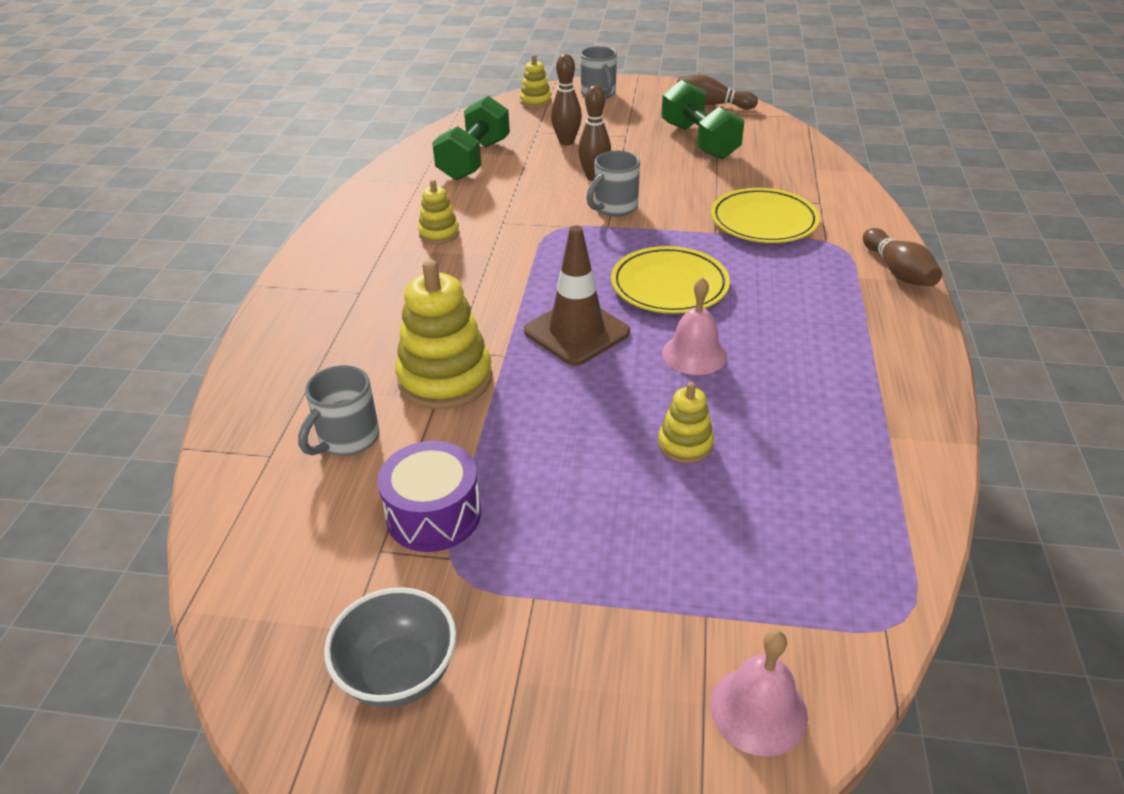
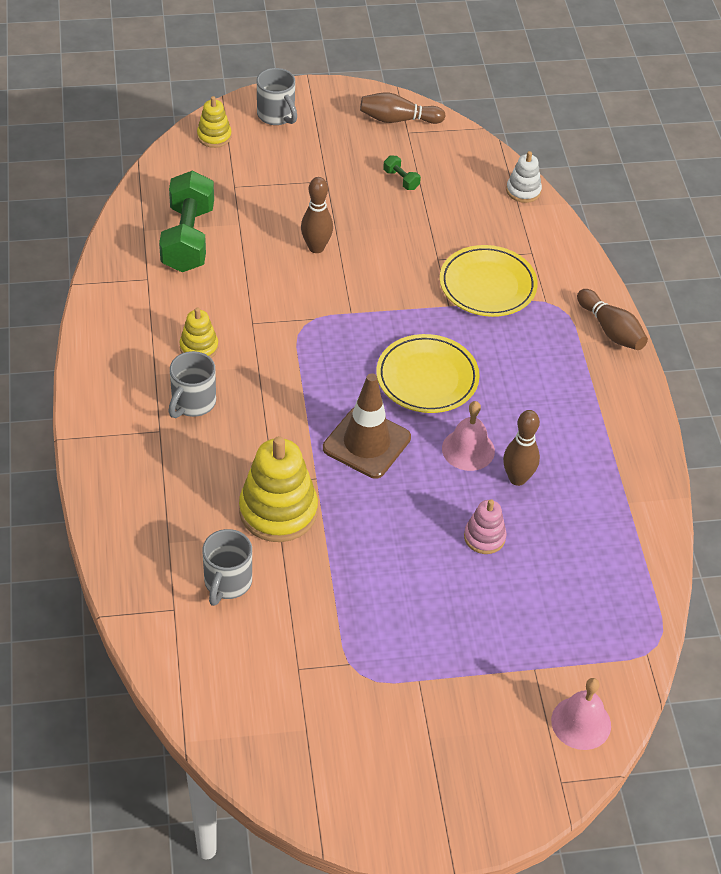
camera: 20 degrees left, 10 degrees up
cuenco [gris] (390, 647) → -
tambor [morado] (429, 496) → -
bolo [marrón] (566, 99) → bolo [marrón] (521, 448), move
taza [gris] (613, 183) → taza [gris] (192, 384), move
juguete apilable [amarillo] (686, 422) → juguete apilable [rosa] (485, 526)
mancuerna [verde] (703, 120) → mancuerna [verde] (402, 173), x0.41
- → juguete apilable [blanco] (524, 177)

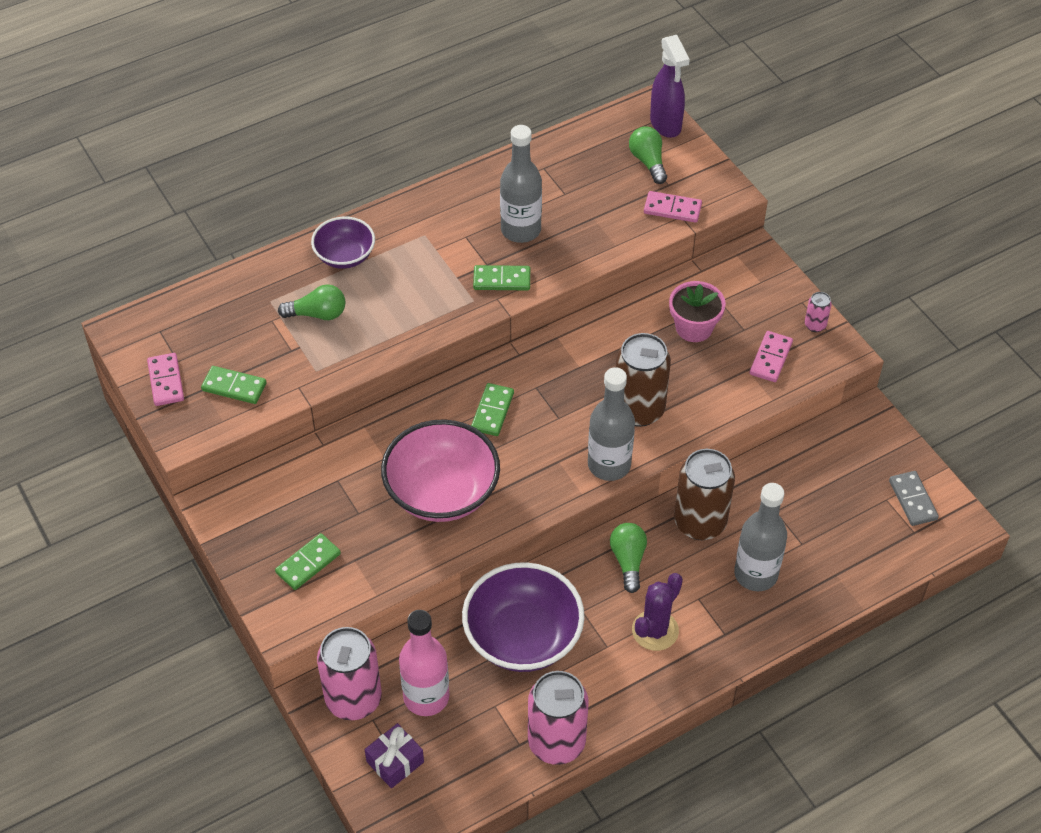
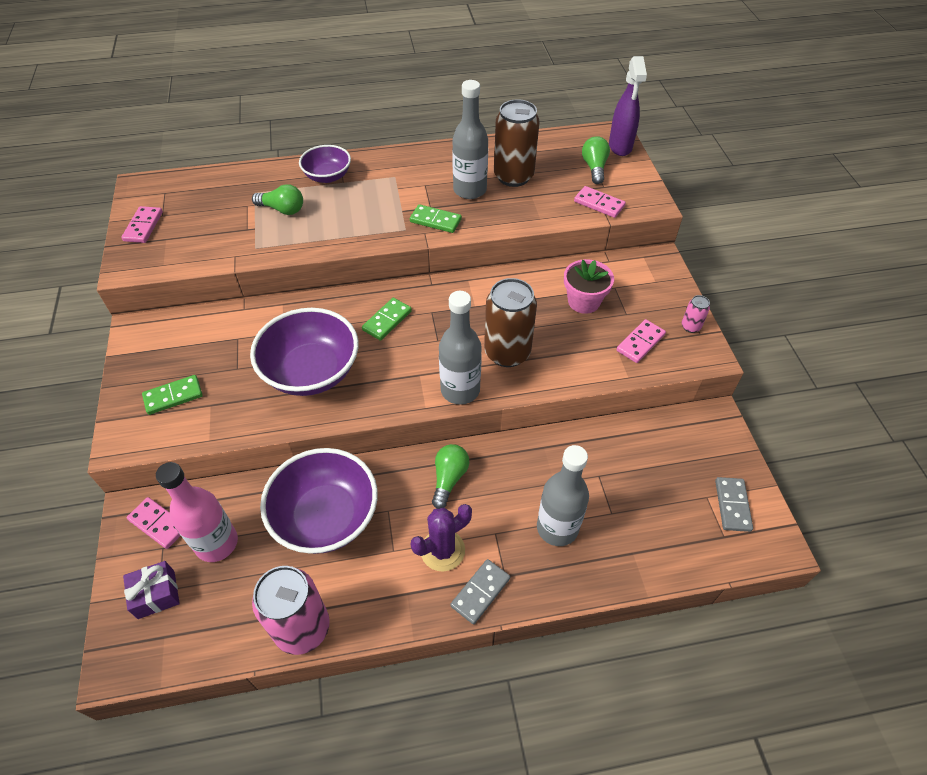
camera: 20 degrees right, 0 degrees up
ficha de dominó [verde] (233, 385) → -
lata [rosa] (349, 673) → ficha de dominó [rosa] (154, 523)
cuenco [rosa] (440, 470) → cuenco [morado] (304, 352)
lata [marrón] (704, 494) → lata [marrón] (516, 143), move
- → ficha de dominó [gris] (480, 591)

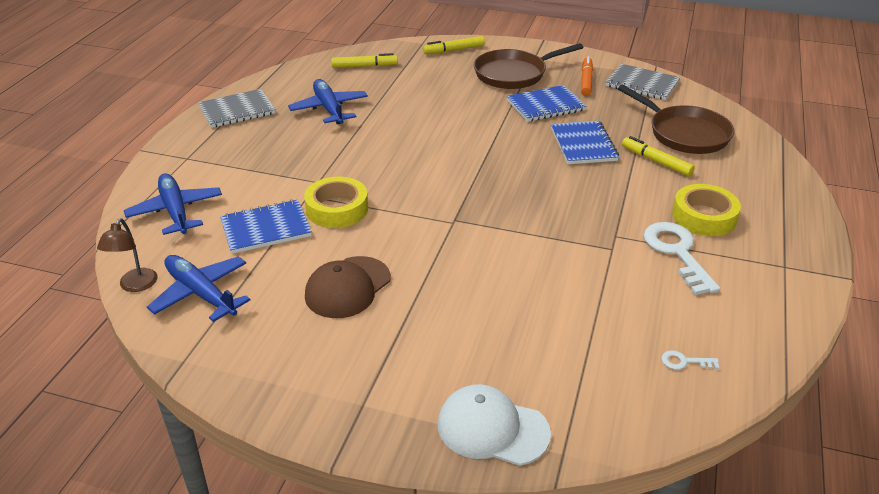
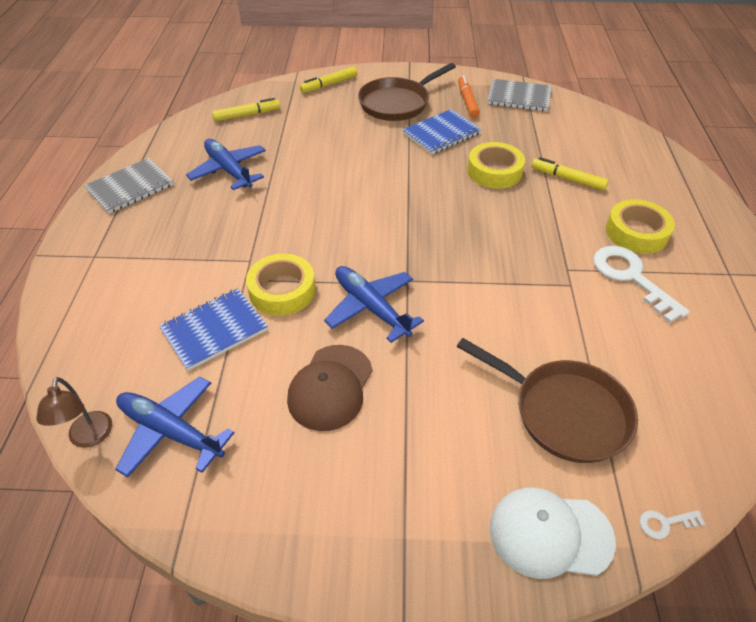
camera: 15 degrees left, 10 degrees up
avión [azul] (173, 204) → avión [azul] (374, 304), move
cuaderno [azul] (585, 142) → cinta adhesiva [amarillo] (496, 165)
sartén [marrón] (676, 119) → sartén [marrón] (547, 400), move
llave [blanco] (690, 360) → llave [blanco] (672, 524), move

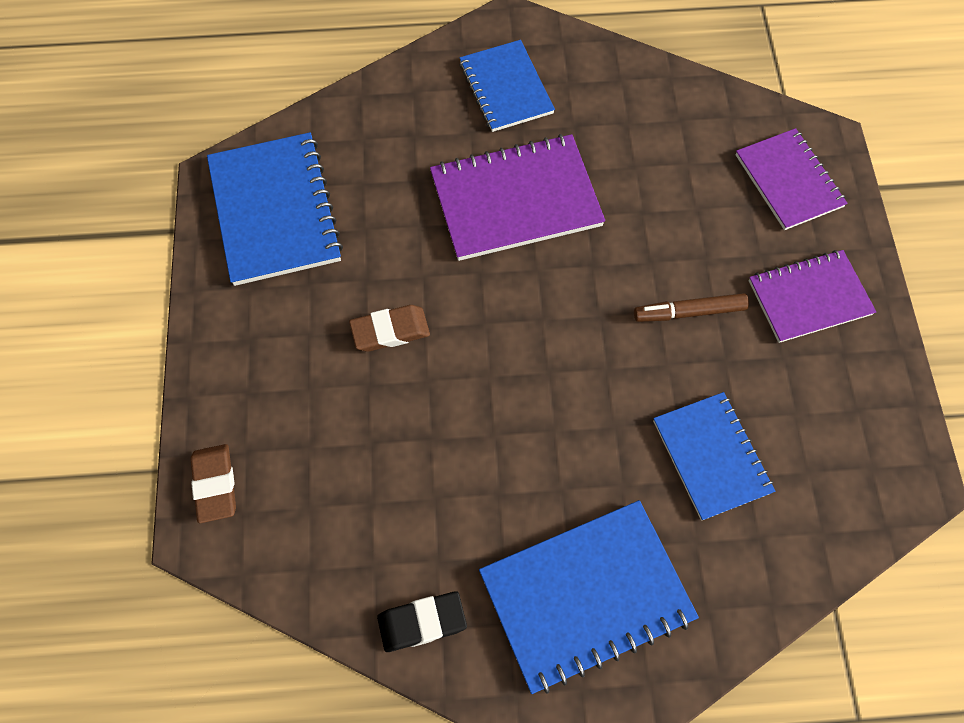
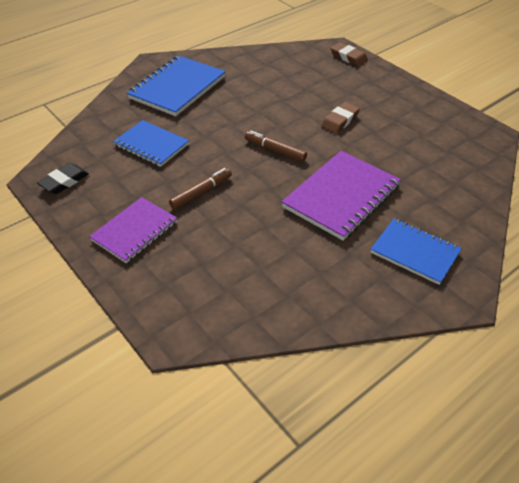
camera: 145 degrees right, 20 degrees down
cuaderno [azul] (275, 209) → -
goma de borrar [negro] (422, 621) → goma de borrar [negro] (63, 178), move
cuaderno [morado] (791, 179) → -
- → rotulador [marrón] (276, 146)

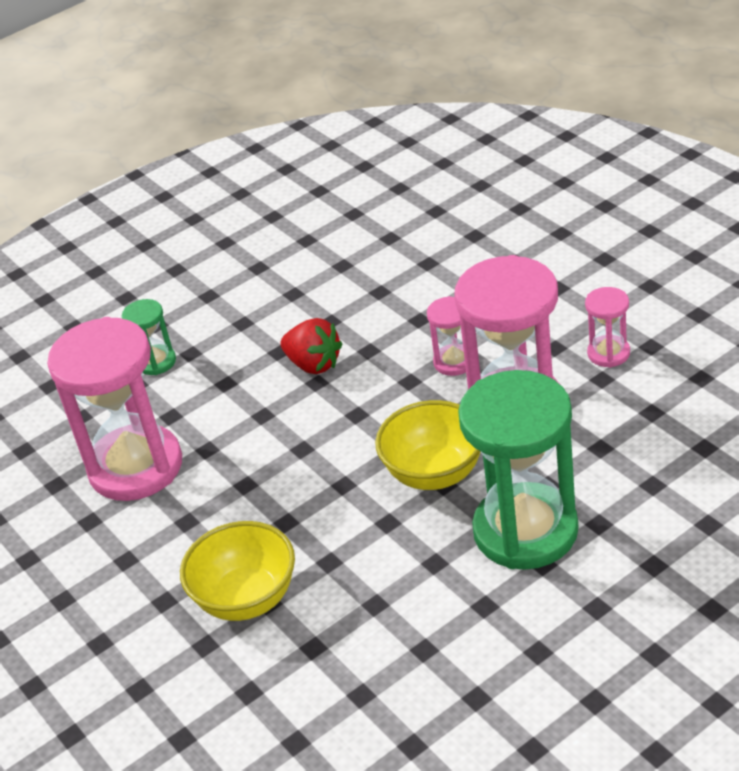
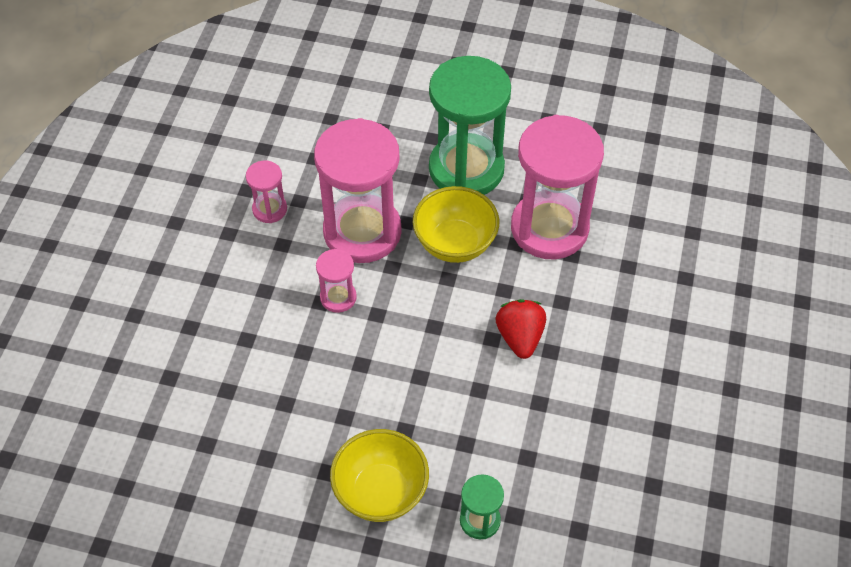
camera: 135 degrees left, 15 degrees up
reloj de arena [rosa] (114, 409) → reloj de arena [rosa] (557, 187), move
cuenco [amarillo] (237, 571) → cuenco [amarillo] (379, 475), move
fresa [rojo] (311, 346) → fresa [rojo] (520, 329), move

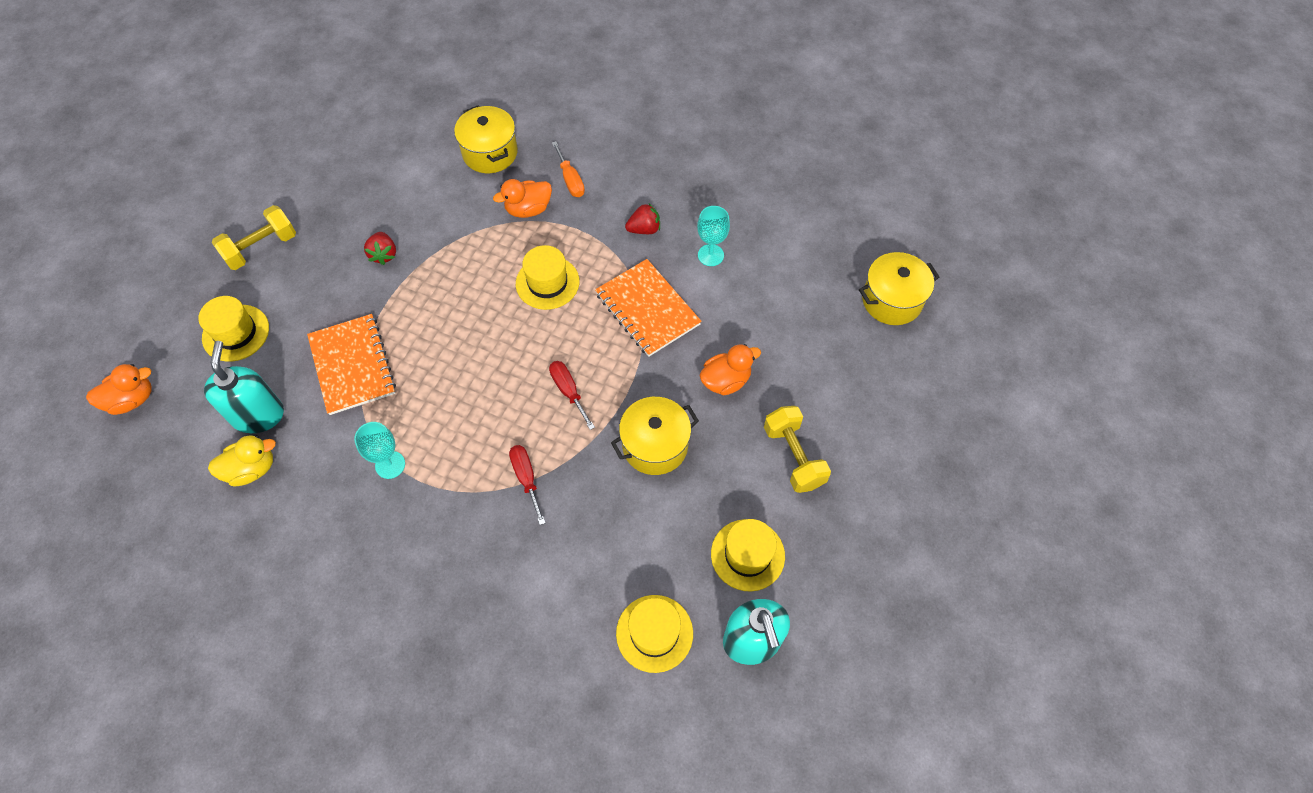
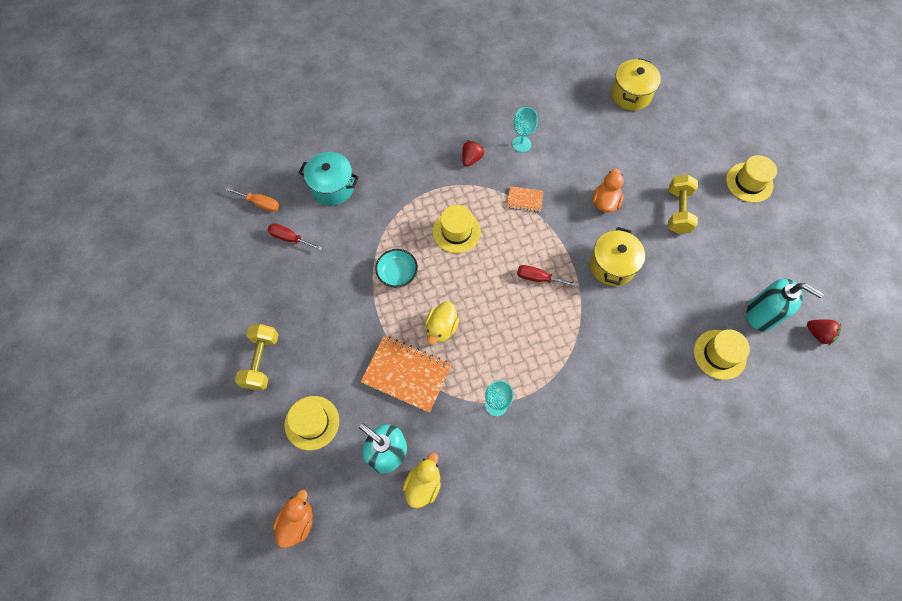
camera: 45 degrees left, 5 degrees up
fresa [rojo] (380, 248) → fresa [rojo] (824, 332), move
olla [amarillo] (486, 139) → olla [turquesa] (329, 178)
pato [naranja] (522, 198) → -
destornillador [rojo] (527, 485) → destornillador [rojo] (295, 237), move
destornillador [naranja] (568, 169) → destornillador [naranja] (252, 199), move
cuaderno [naranja] (648, 308) → cuaderno [naranja] (525, 199), x0.50
sombrero [amarillo] (748, 555) → sombrero [amarillo] (751, 179), move
mancuerna [amarillo] (797, 449) → mancuerna [amarillo] (683, 204), 75 degrees clockwise
- → cuenco [turquesa] (396, 268)
- → pato [amarillo] (442, 322)

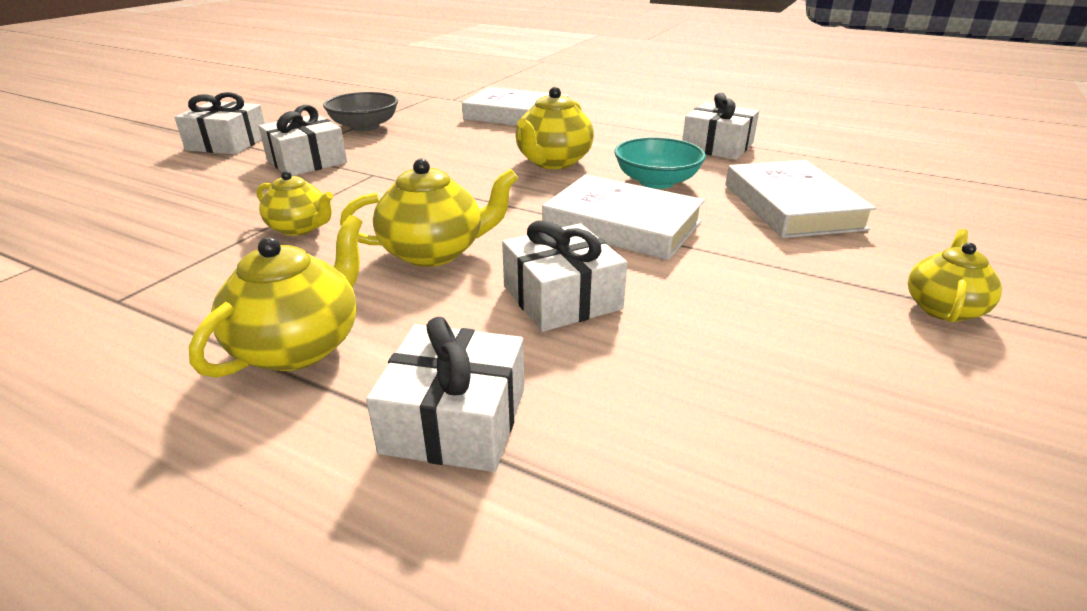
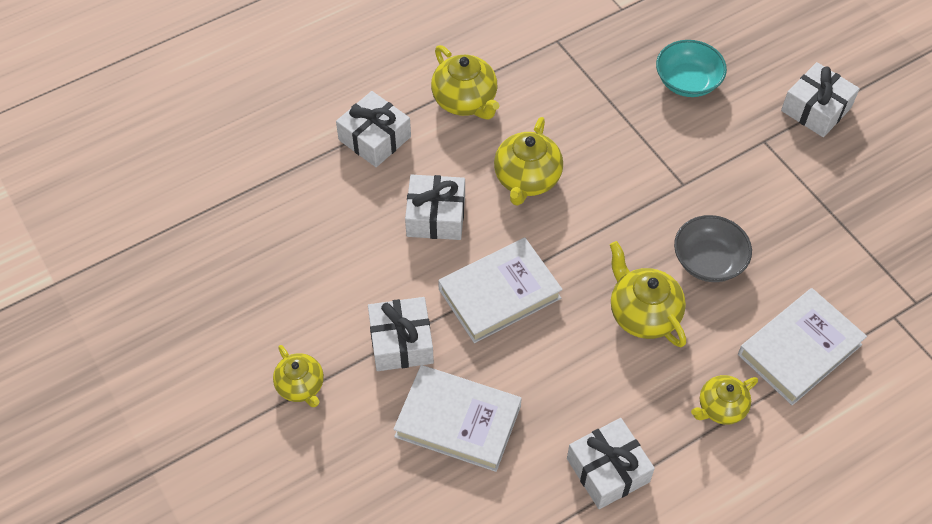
camera: 120 degrees right, 25 degrees up
tetera [amarillo] (295, 203) → tetera [amarillo] (724, 400), move
regalo [blanco] (303, 140) → regalo [blanco] (401, 334), move
cuenco [gris] (360, 111) → cuenco [gris] (713, 248), move
cuenco [turquesa] (660, 163) → cuenco [turquesa] (691, 68), move

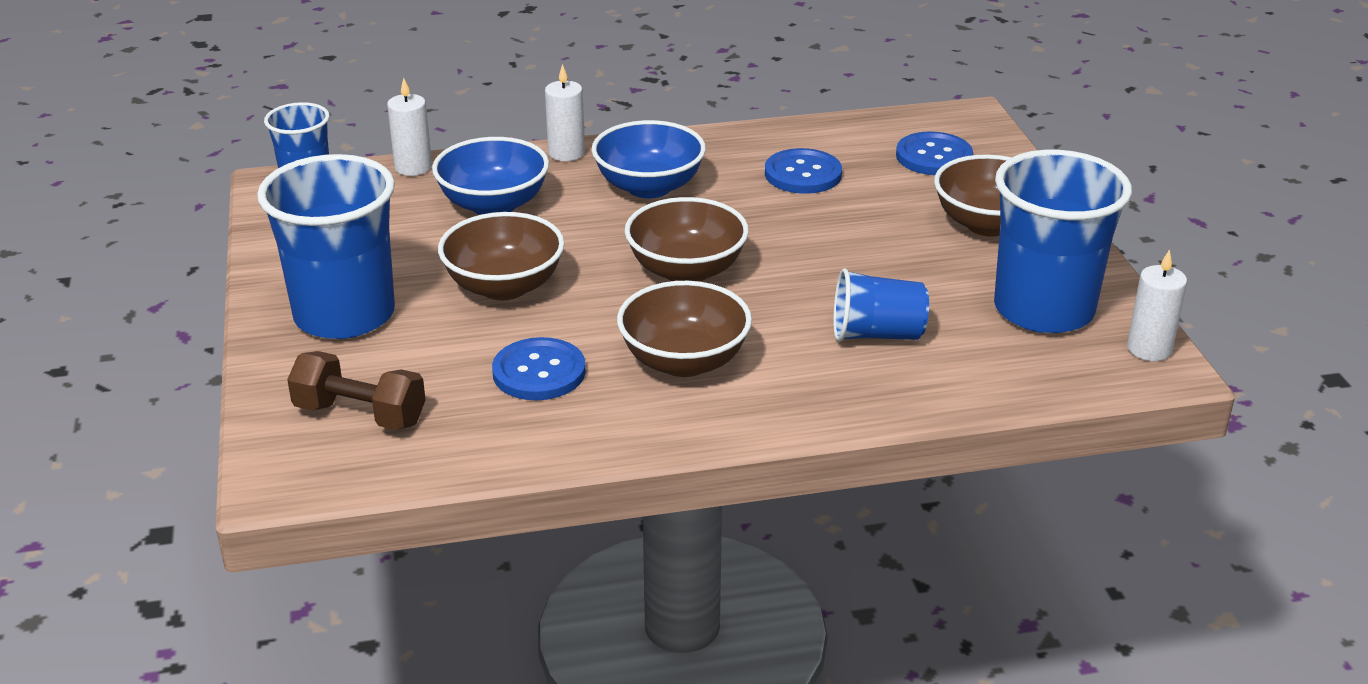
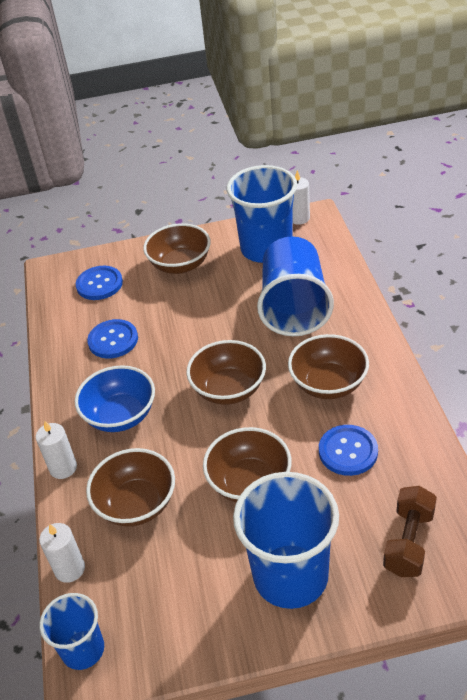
camera: 85 degrees left, 10 degrees up
cuenco [azul] (490, 176) → cuenco [marrón] (130, 487)
vaso [azul] (881, 305) → vaso [azul] (295, 286), x1.80

